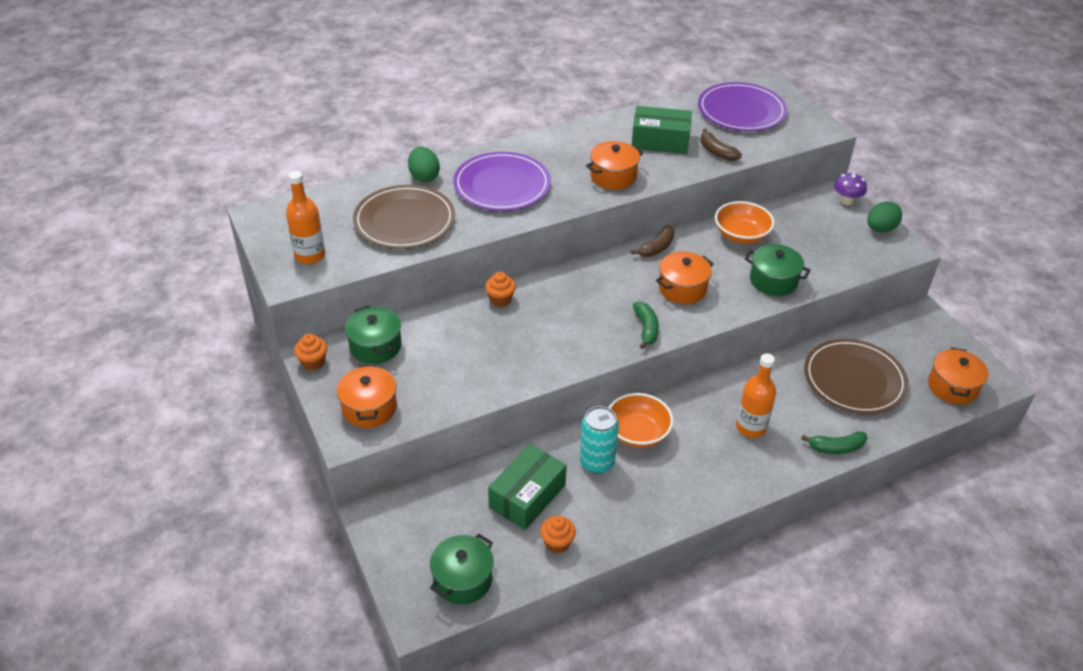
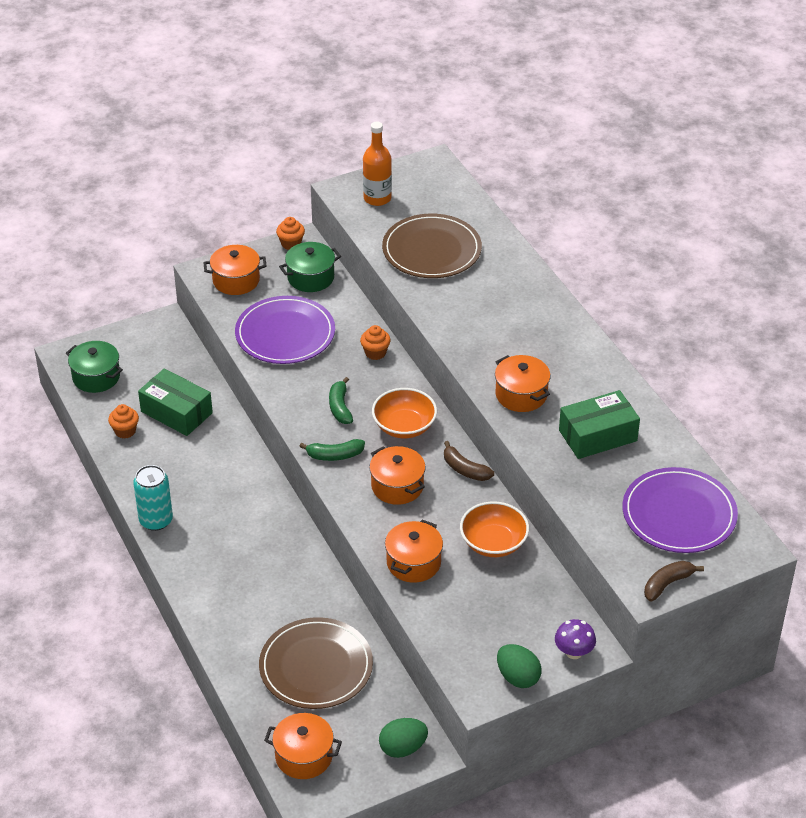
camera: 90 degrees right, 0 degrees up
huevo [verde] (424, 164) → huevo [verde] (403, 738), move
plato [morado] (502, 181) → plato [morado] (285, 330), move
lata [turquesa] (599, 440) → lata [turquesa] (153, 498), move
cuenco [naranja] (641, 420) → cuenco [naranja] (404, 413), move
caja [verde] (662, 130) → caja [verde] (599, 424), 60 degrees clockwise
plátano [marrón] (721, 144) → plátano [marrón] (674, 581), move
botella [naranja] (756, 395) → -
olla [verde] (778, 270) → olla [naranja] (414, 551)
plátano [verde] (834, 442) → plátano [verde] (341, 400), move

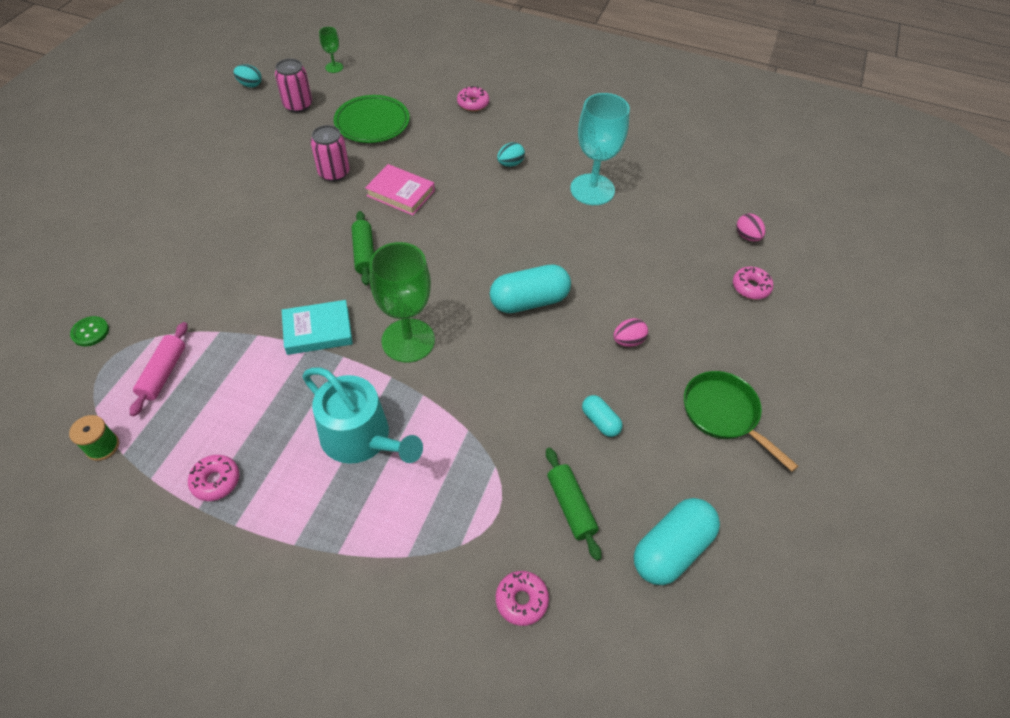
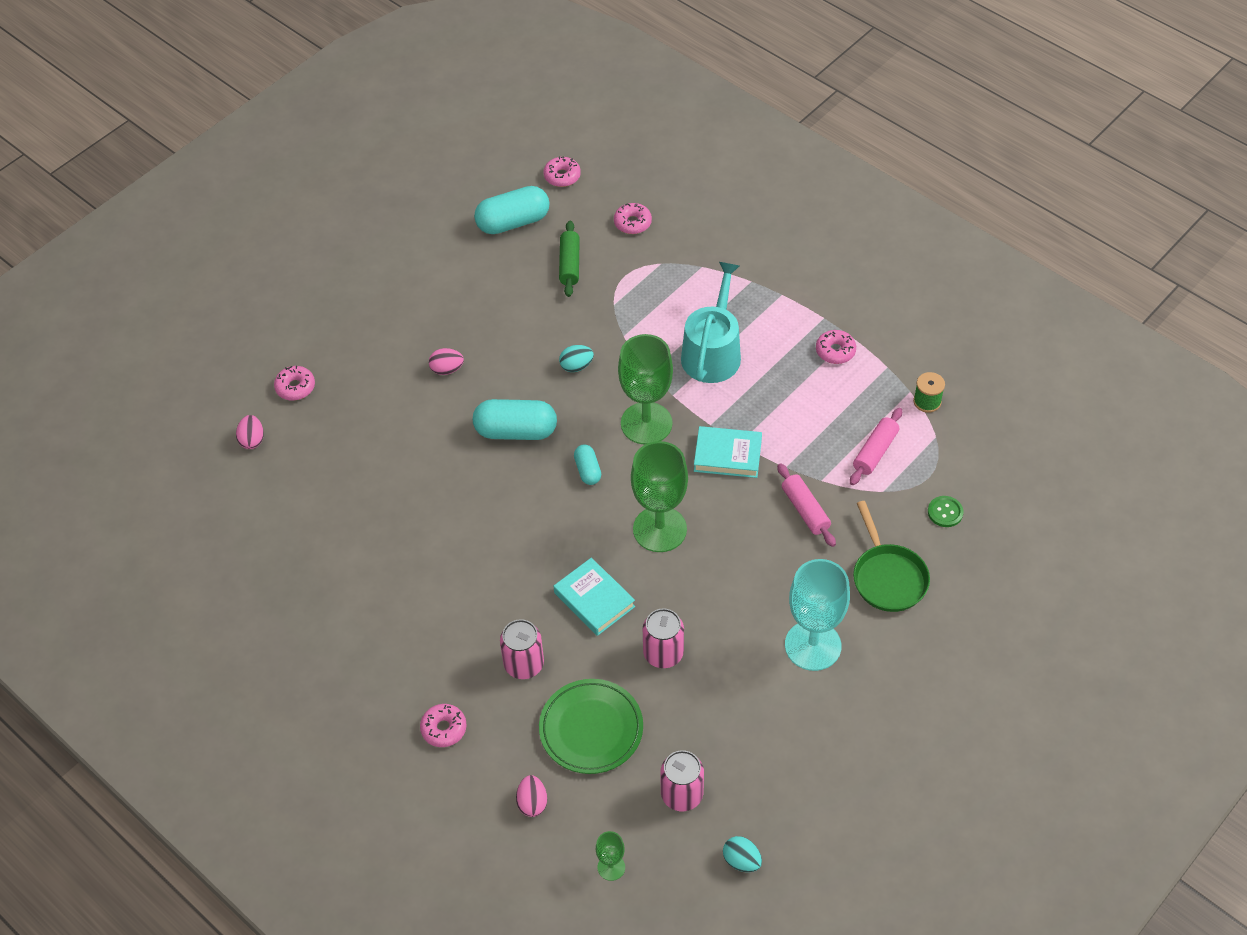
camera: 155 degrees left, 0 degrees up
regadera [turquesa] (362, 416) → regadera [turquesa] (711, 322), 45 degrees clockwise
rodillo [verde] (363, 248) → copa [verde] (659, 496)
libro [rosa] (400, 189) → libro [turquesa] (594, 597)
huevo [turquesa] (511, 154) → huevo [turquesa] (576, 358), move
copa [turquesa] (600, 149) → copa [turquesa] (817, 615), move
cápsula [turquesa] (602, 416) → cápsula [turquesa] (587, 465), move
sartén [verde] (741, 421) → sartén [verde] (891, 556), move
- → lata [rosa] (522, 649)
- → huevo [rosa] (531, 796)
- → rosquilla [rosa] (562, 172)
- → rodillo [rosa] (806, 505)

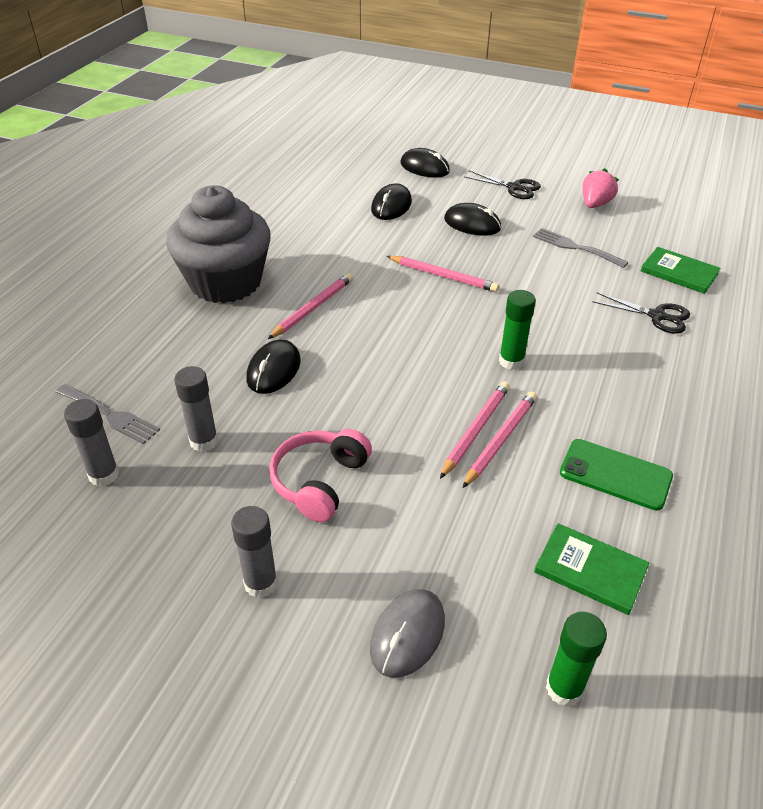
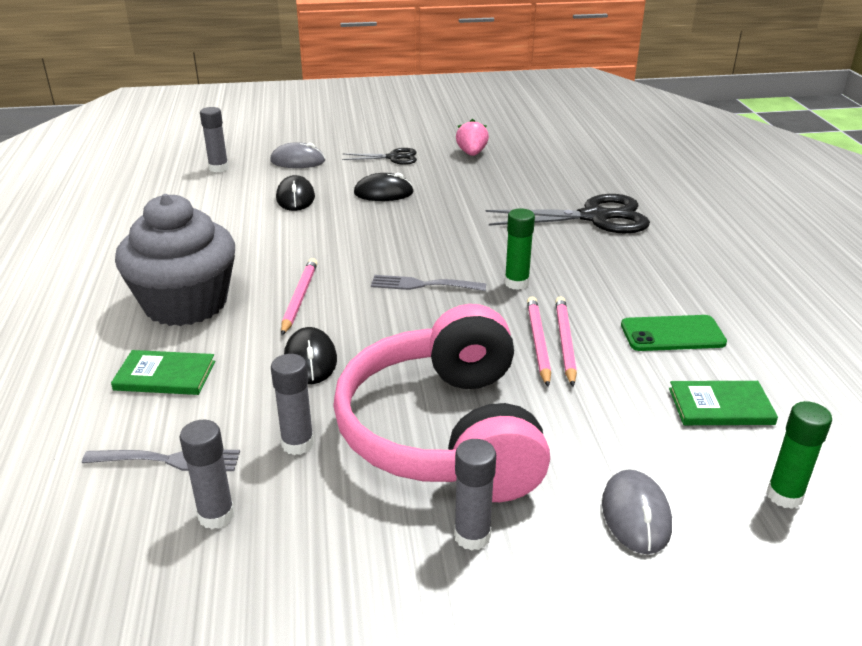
camera: 30 degrees left, 10 degrees down
auriculares [rosa] (320, 475) → auriculares [rosa] (441, 403), x2.06
lápiz [rosa] (443, 274) → -
ratón [negro] (425, 163) → ratón [gris] (297, 155)
tenedor [gris] (580, 248) → tenedor [gris] (429, 283), move
tijeras [negro] (641, 313) → tijeras [negro] (567, 214), x1.85
libro [verde] (681, 270) → libro [verde] (163, 372), move
- → barra de pegamento [gris] (214, 140)

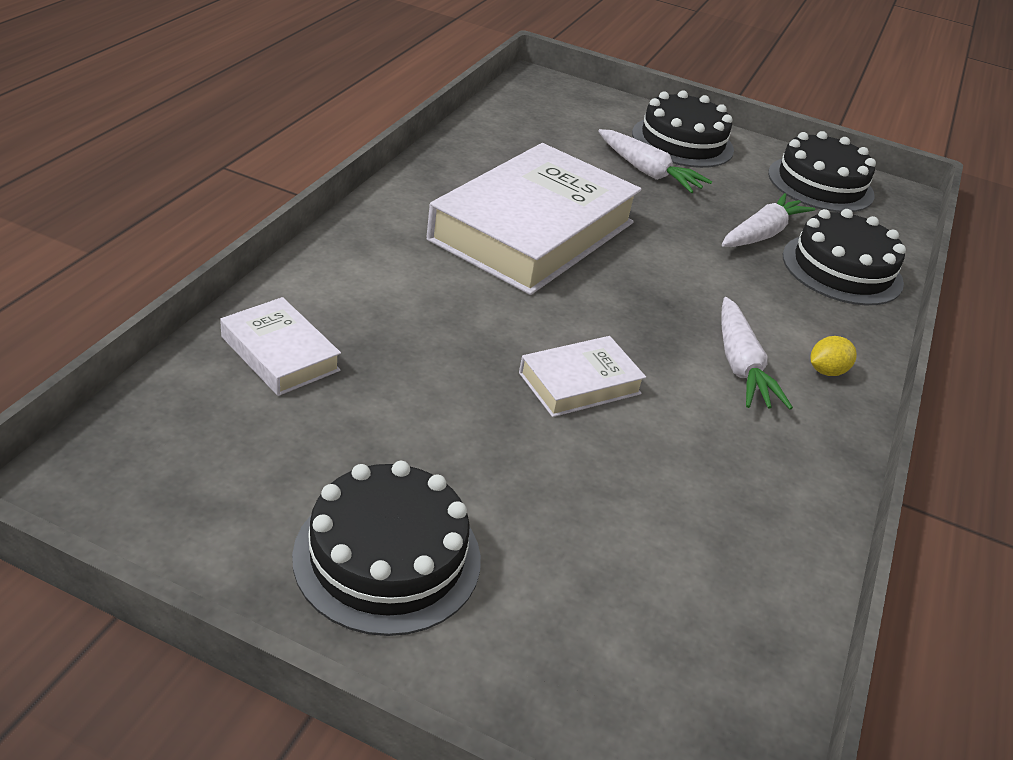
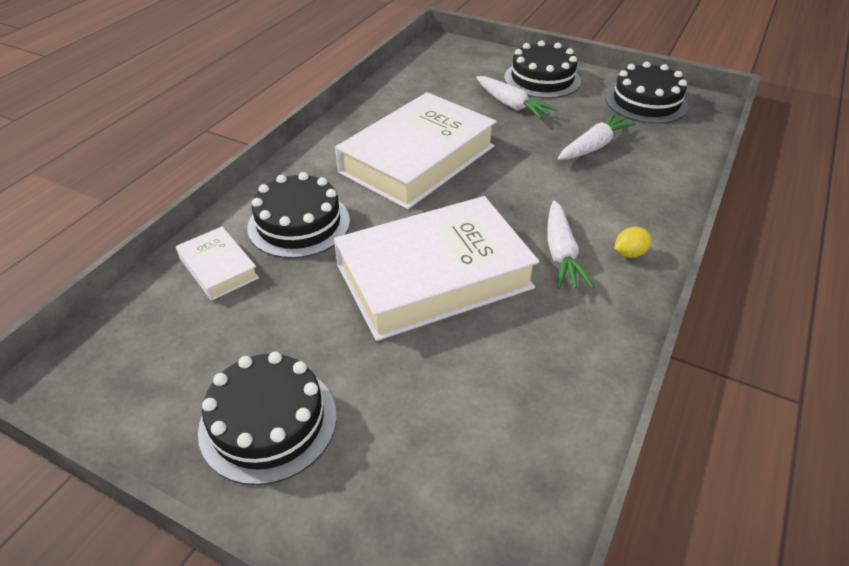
camera: 10 degrees right, 5 degrees up
libro [blanco] (582, 376) → libro [blanco] (436, 268), x2.17
tarta [negro] (844, 257) → tarta [negro] (298, 215), move

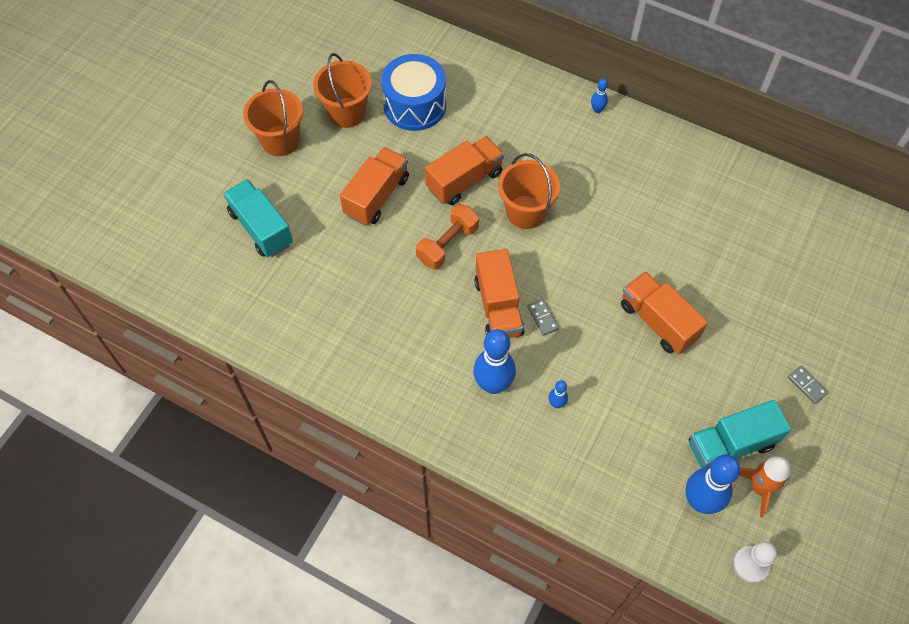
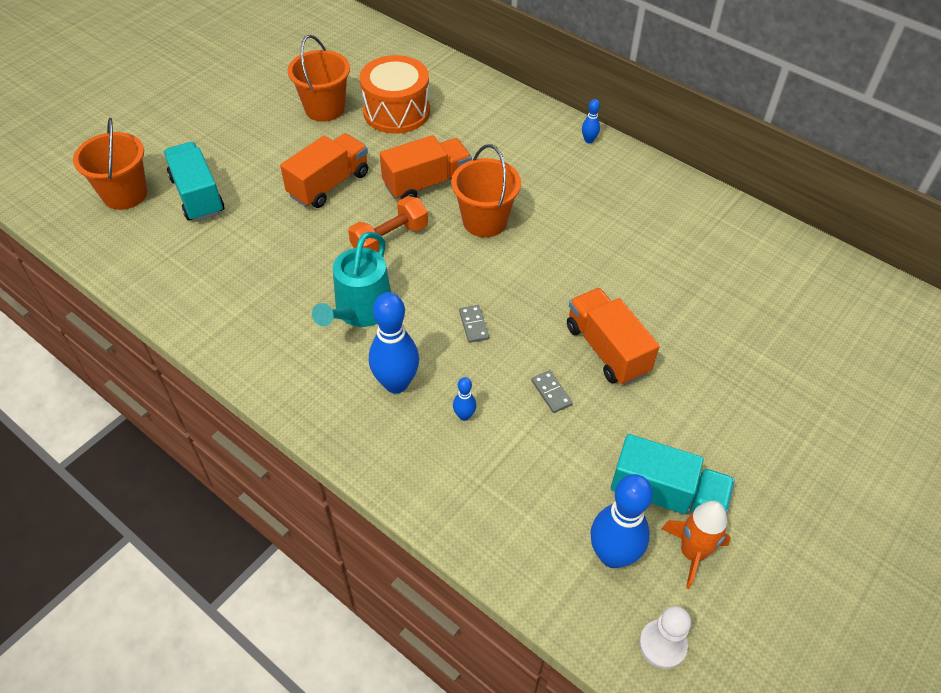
camera: 10 degrees right, 10 degrees down
balde [naranja] (273, 118) → balde [naranja] (110, 164), move
tambor [azul] (413, 92) → tambor [naranja] (395, 94)
camión [naranja] (499, 293) → -
camión [turquesa] (740, 434) → camión [turquesa] (673, 474), 150 degrees counterclockwise
ficha de dominó [gris] (808, 385) → ficha de dominó [gris] (552, 391), move
- → regadera [turquesa] (351, 279)

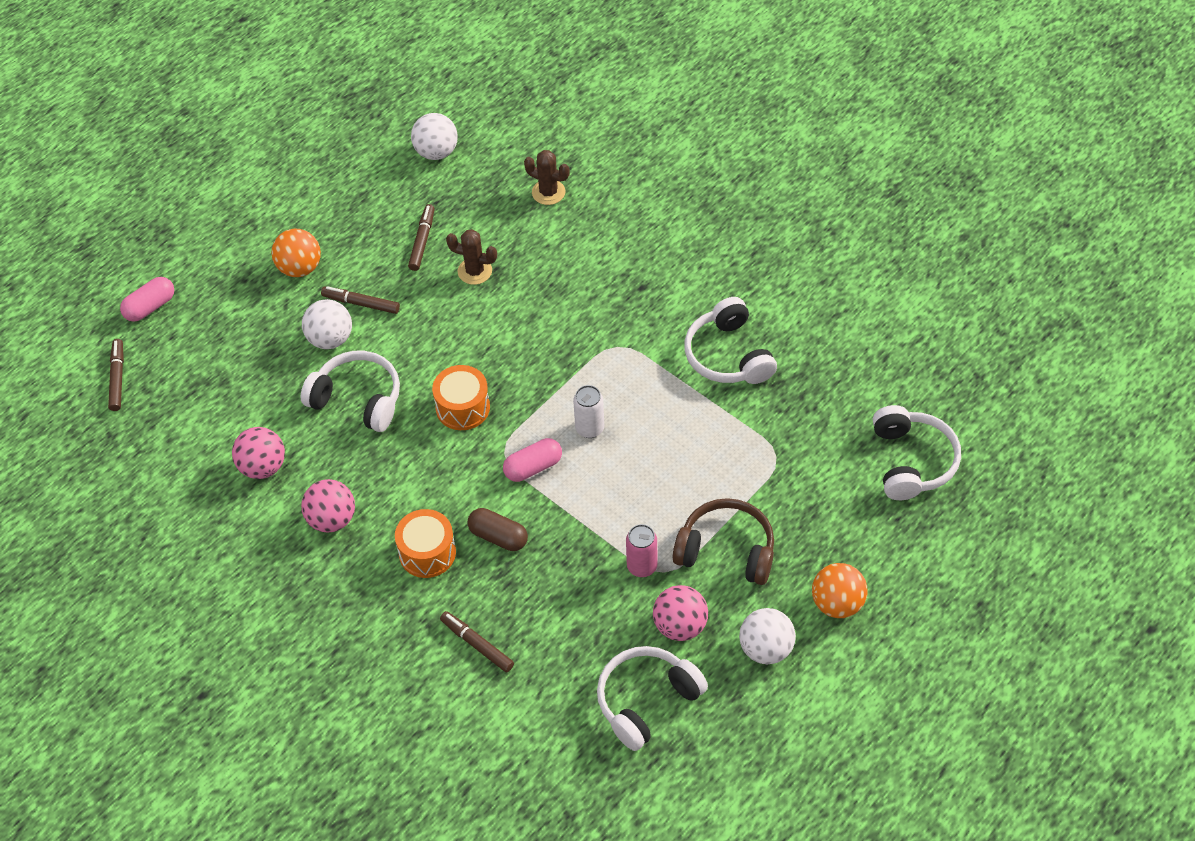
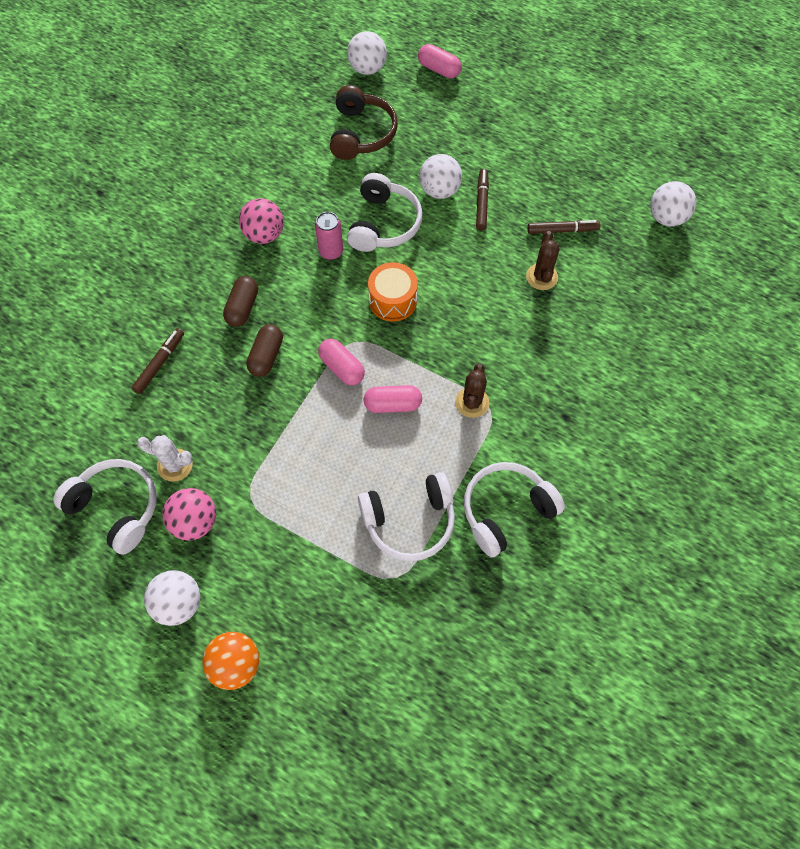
camera: 75 degrees right, 10 degrees up
rotulador [marrón] (116, 375) → pelota [blanco] (367, 53)
pelota [rosa] (258, 453) → -
pelota [naranja] (296, 253) → -
tambor [naranja] (425, 543) → cápsula [marrón] (240, 301)
cactus [marrón] (547, 177) → cactus [marrón] (472, 390), move
lata [blanco] (588, 411) → cápsula [rosa] (392, 399)
lata [rosa] (641, 550) → lata [rosa] (329, 236), move
auriculares [marrón] (723, 541) → auriculares [marrón] (364, 122), move
auriculares [blanco] (917, 452) → auriculares [blanco] (406, 516), move
- → cactus [blanco] (165, 458)

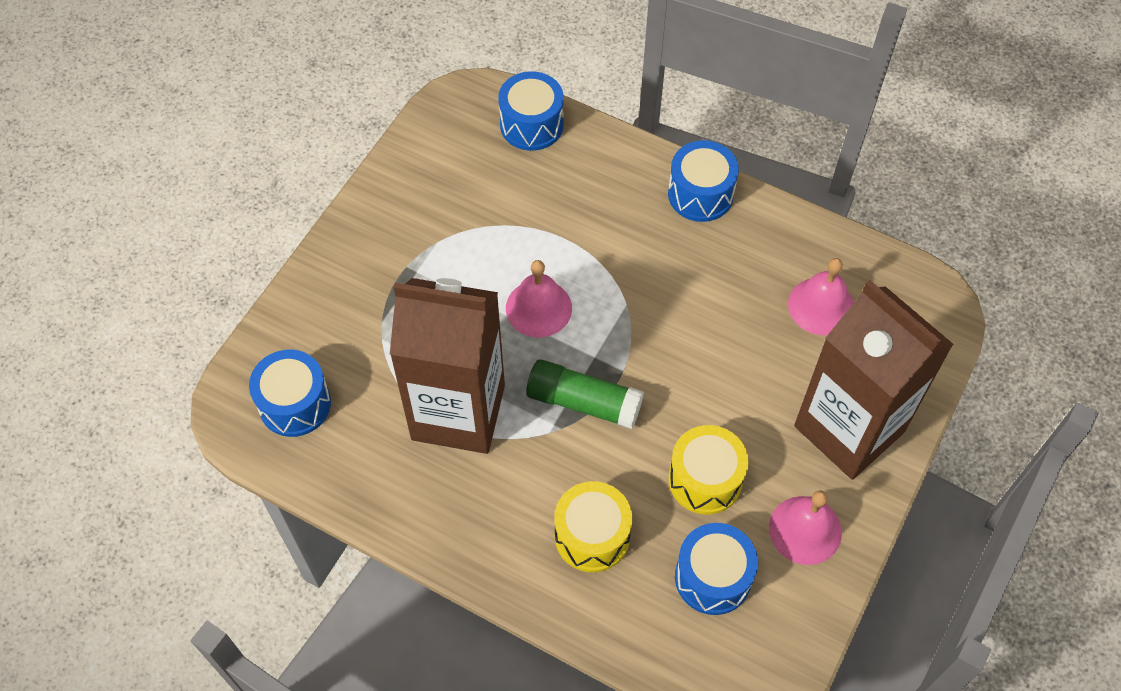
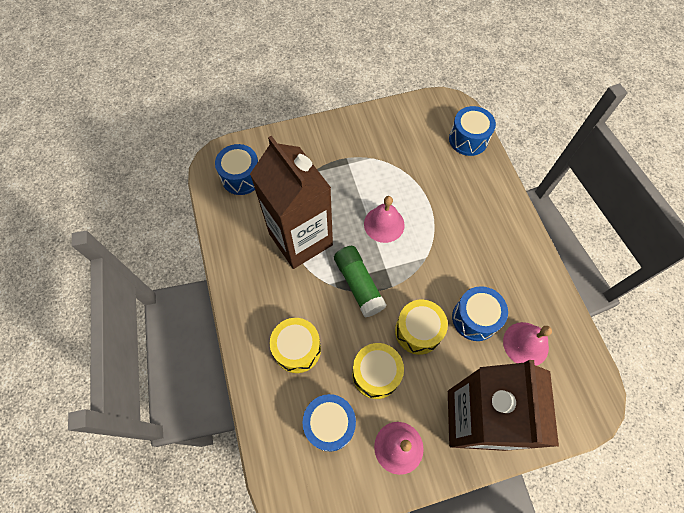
camera: 45 degrees right, 5 degrees up
tambor [azul] (703, 181) → tambor [azul] (480, 313), move
- → tambor [amarillo] (421, 327)

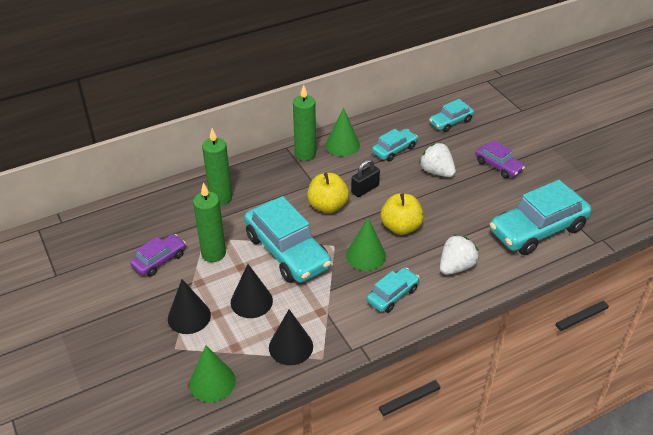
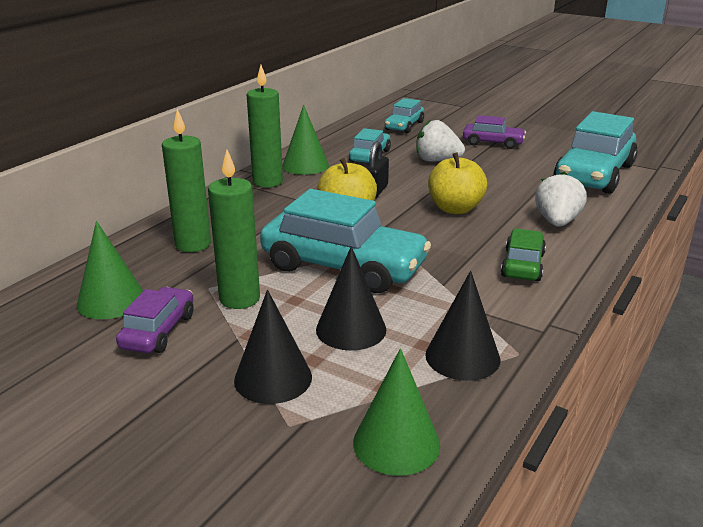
camera: 30 degrees left, 15 degrees down
cono [verde] (366, 244) → cono [verde] (110, 270), move
coche [turquesa] (393, 290) → coche [verde] (523, 254)

